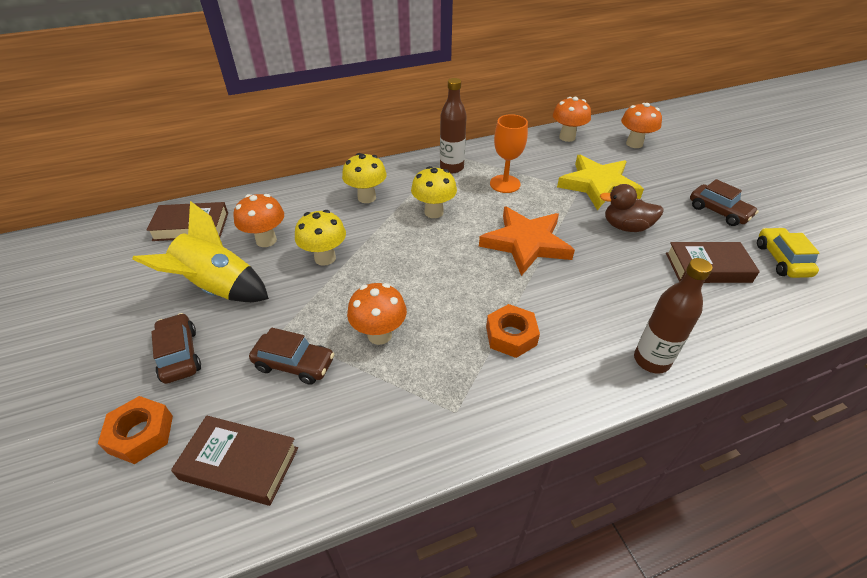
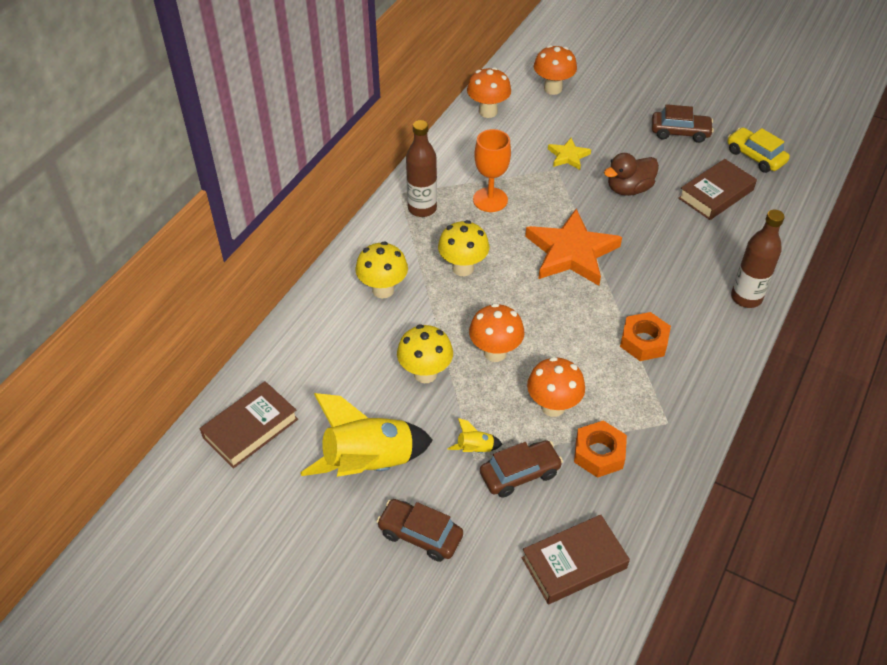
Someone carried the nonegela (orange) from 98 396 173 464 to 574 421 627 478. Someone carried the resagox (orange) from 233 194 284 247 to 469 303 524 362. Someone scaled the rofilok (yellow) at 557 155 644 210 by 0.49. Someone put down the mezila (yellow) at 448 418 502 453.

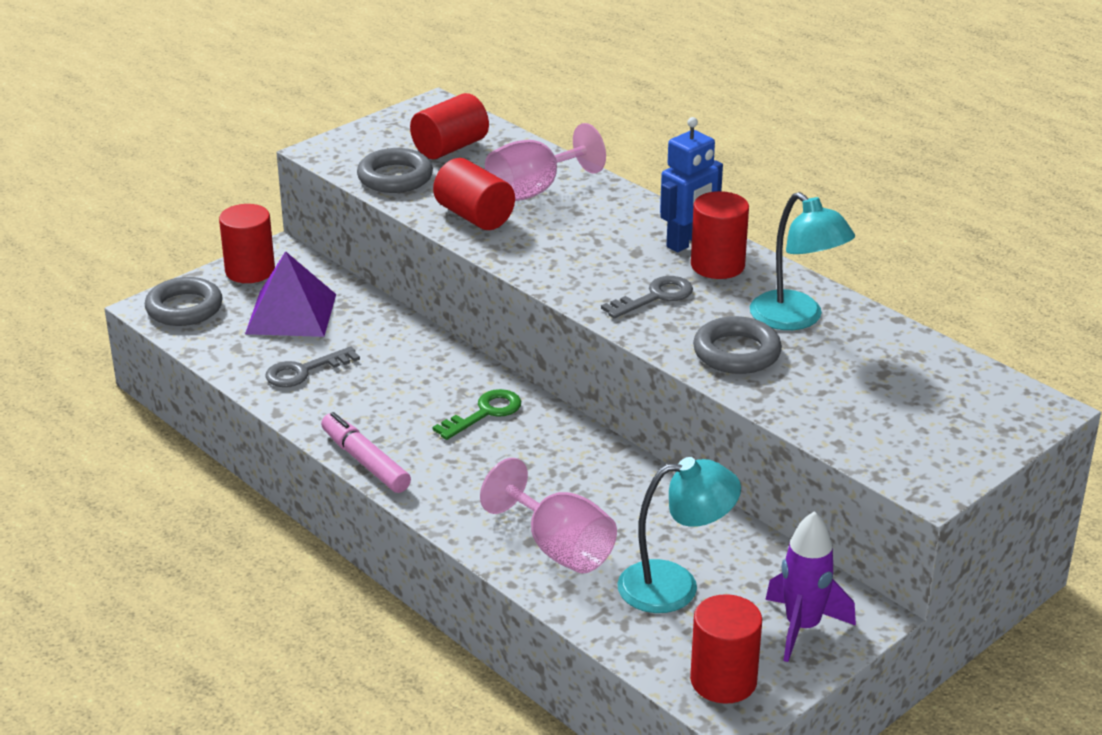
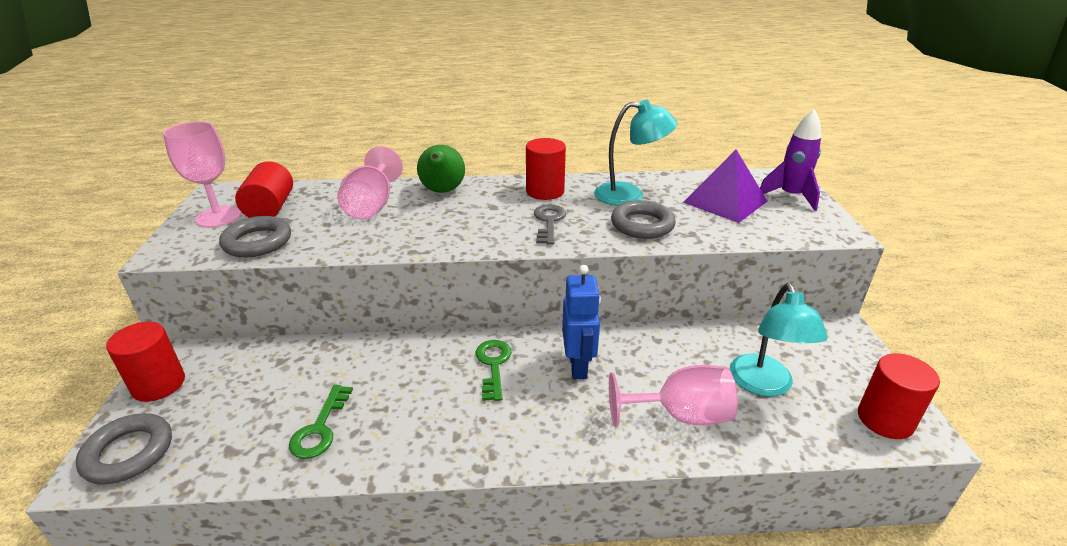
Someone carried the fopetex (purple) from 245 251 336 337 to 683 150 767 223. Someone repainted the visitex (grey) at 266 346 360 387, which became the visitex (green) at 289 385 353 459. Someone took away the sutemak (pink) at 321 412 411 493. Someone took away the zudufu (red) at 433 158 515 230. Someone rotated the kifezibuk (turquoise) at 617 457 741 613 by 150 degrees clockwise. Someone carried the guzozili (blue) from 660 117 723 252 to 562 265 601 379. Someone carried the mezila (purple) from 765 511 856 662 to 760 109 821 211. Someone put down the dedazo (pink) at 163 121 241 228. Someone put down the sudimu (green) at 417 145 465 193.

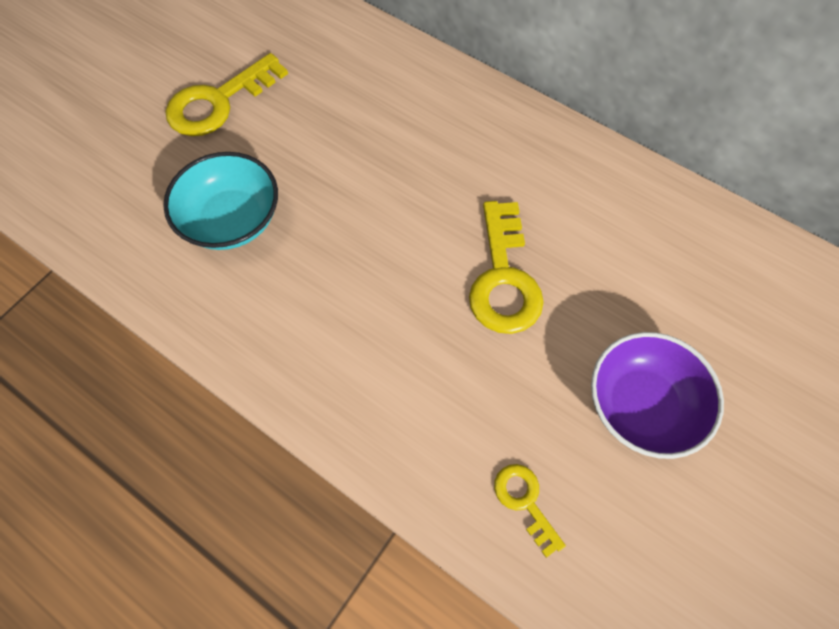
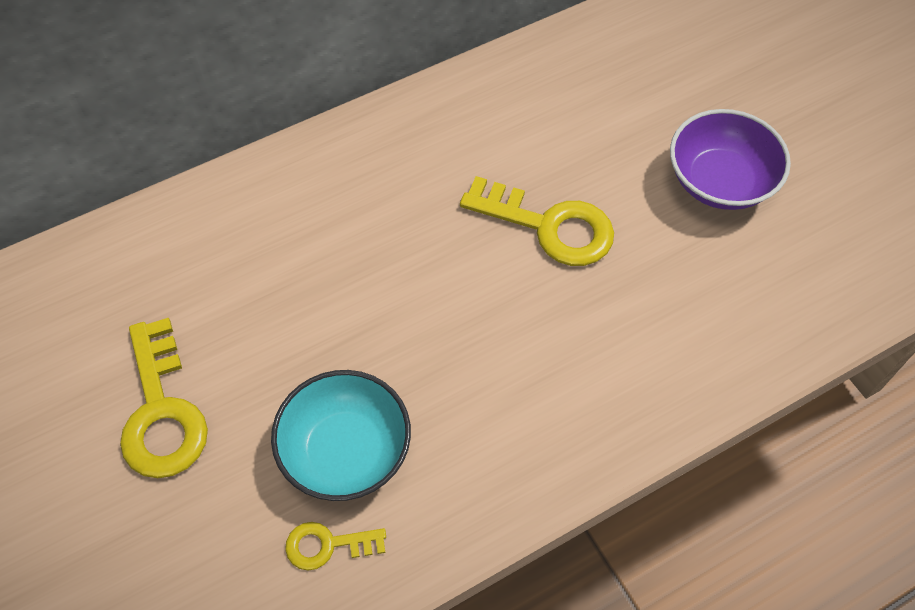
Someone carried the visitex (yellow) from 494 464 566 558 to 285 522 386 570.

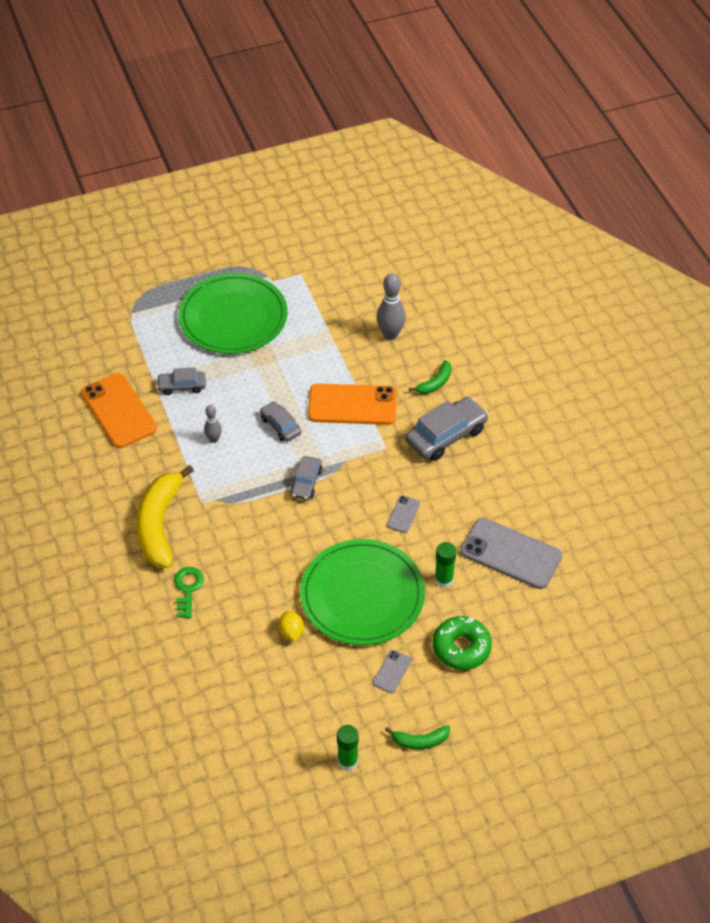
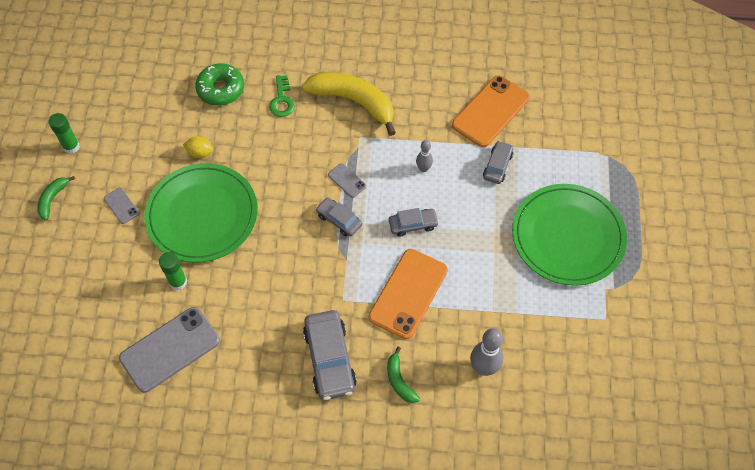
Someone rotated the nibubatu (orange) at 81 373 157 448 by 45 degrees counterclockwise. Someone rotated the visitex (green) at 174 567 204 618 by 60 degrees clockwise. Someone carried the nibubatu (grey) from 387 495 420 533 to 328 163 366 198. Someone carried the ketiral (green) from 433 616 492 670 to 195 63 244 106.

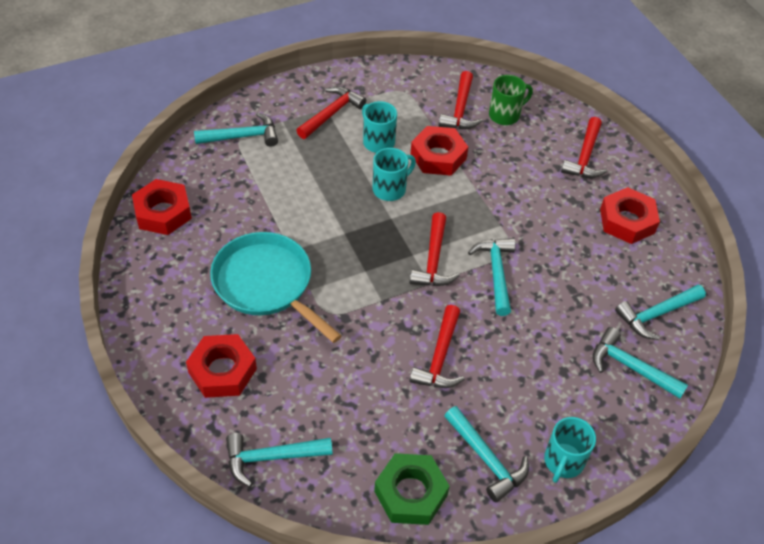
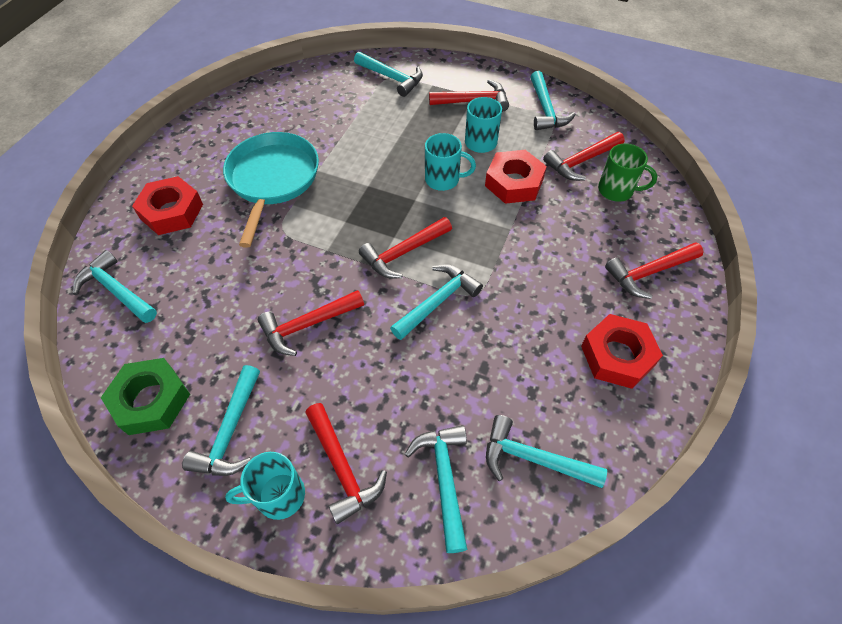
Someone took away the nonegela (red) at 132 179 192 235. Someone put down the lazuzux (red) at 305 403 387 524. Someone put down the lazuzux (turquoise) at 531 71 576 130.

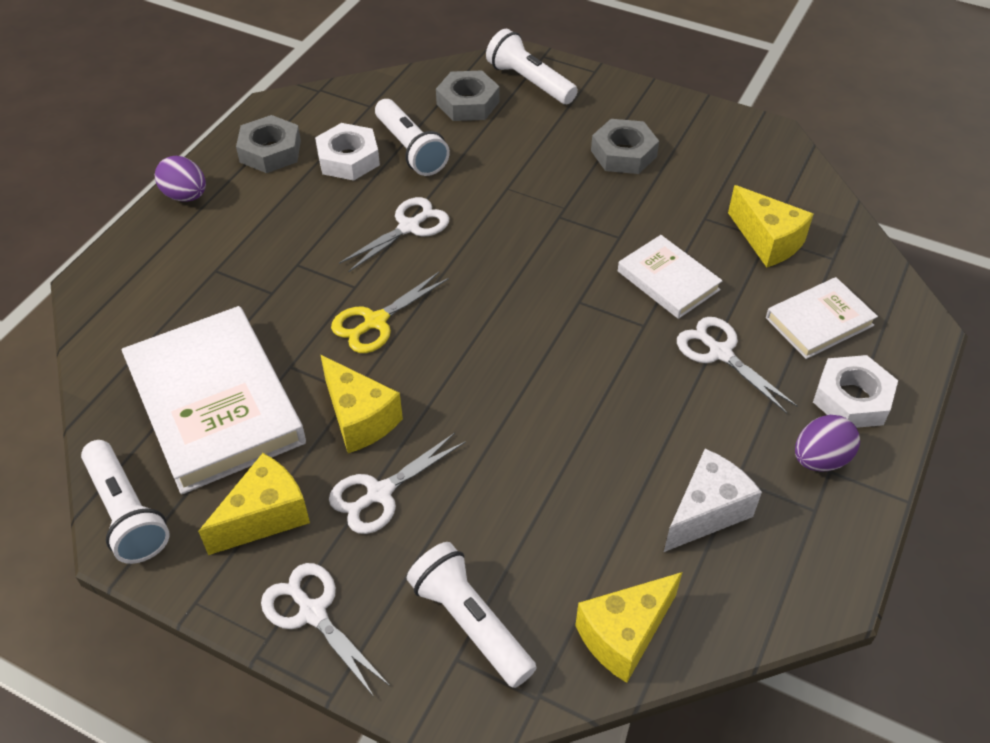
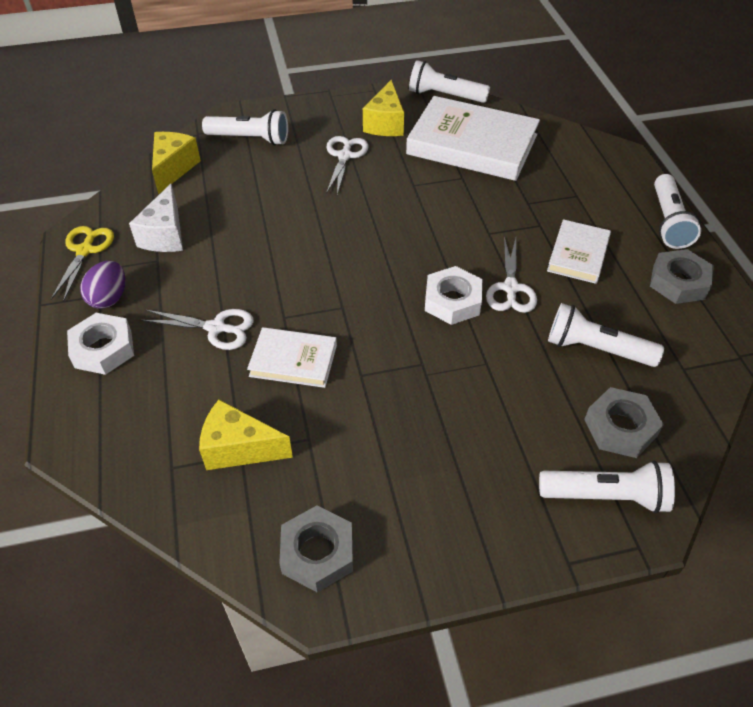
Someone swapped the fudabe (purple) at 155 156 206 202 for the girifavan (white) at 654 174 701 249. Someone took away the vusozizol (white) at 261 563 390 697. Someone carried the nonegela (white) from 315 123 380 181 to 425 266 482 325. Someone took away the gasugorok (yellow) at 321 355 403 453. Someone carried the vusozizol (yellow) from 331 272 449 353 to 51 226 114 302. Someone carried the nonegela (grey) from 591 119 659 174 to 279 505 353 593. Someone carried the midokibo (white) from 766 277 878 359 to 547 219 611 284.

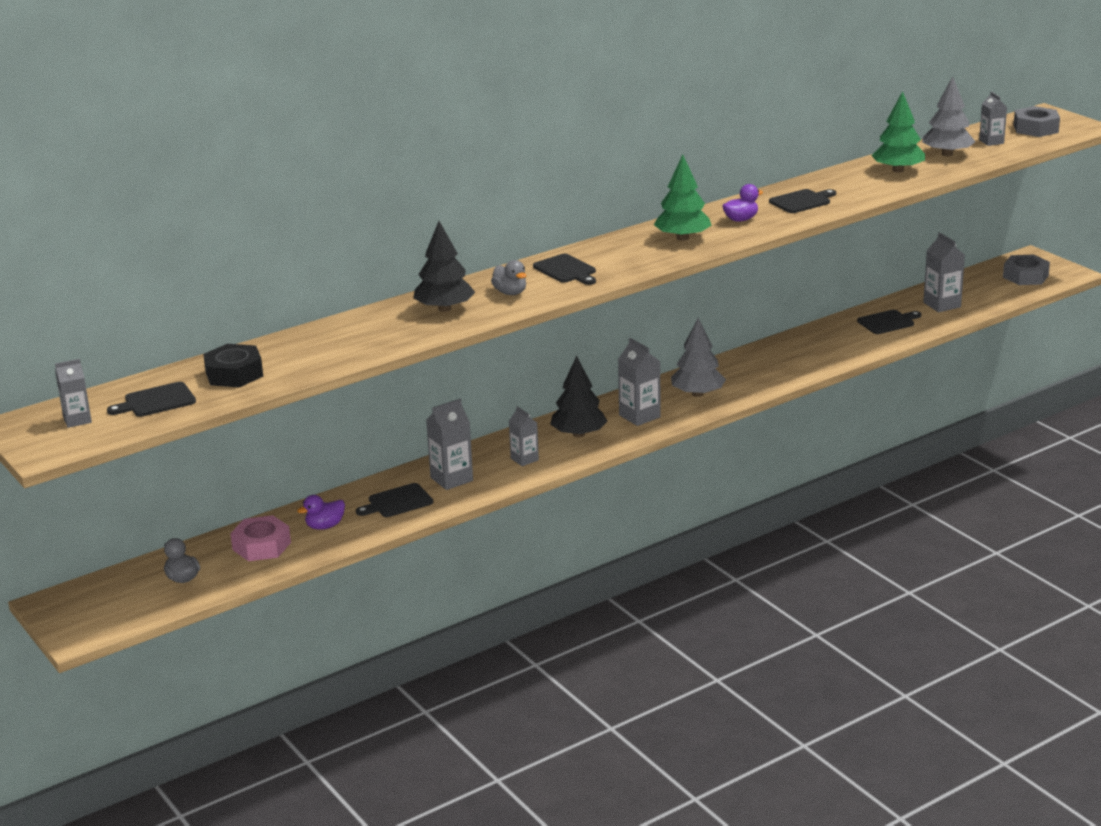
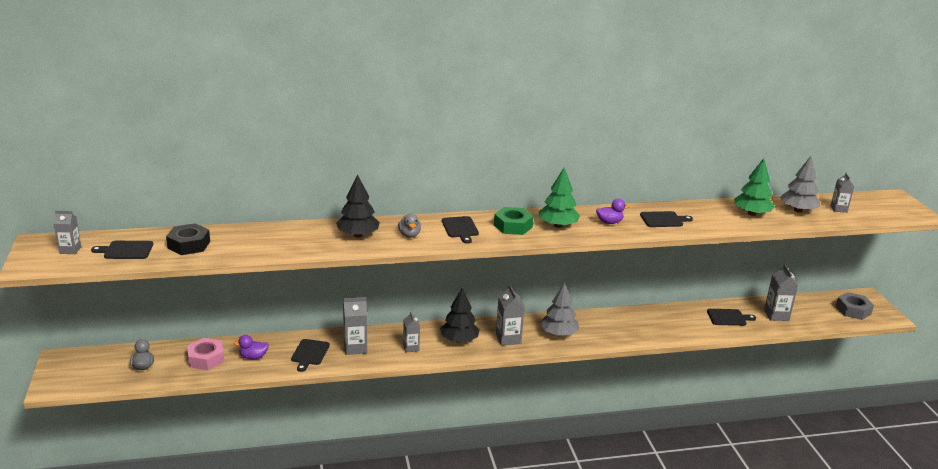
Someone rotated the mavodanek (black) at 356 483 433 517 by 75 degrees counterclockwise. Someone took away the nonegela (grey) at 1014 106 1060 137. Someone put down the nonegela (green) at 494 207 534 235.

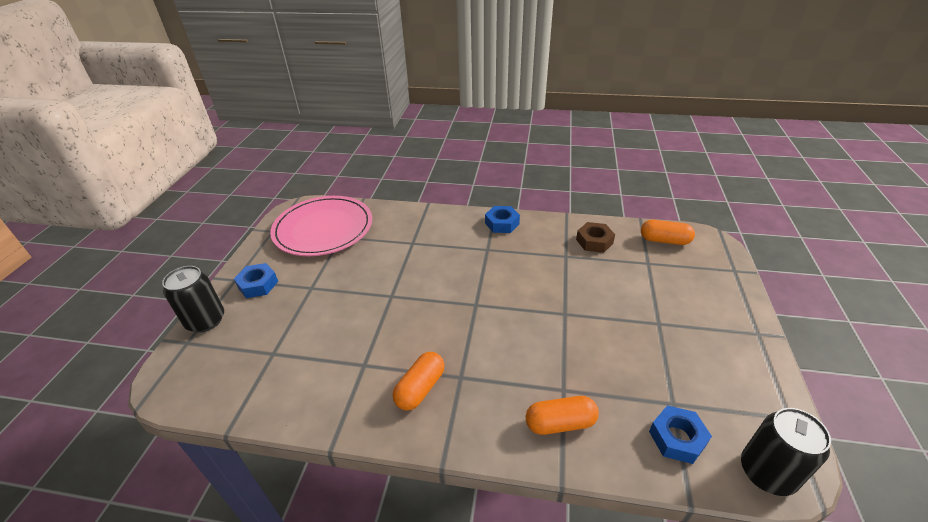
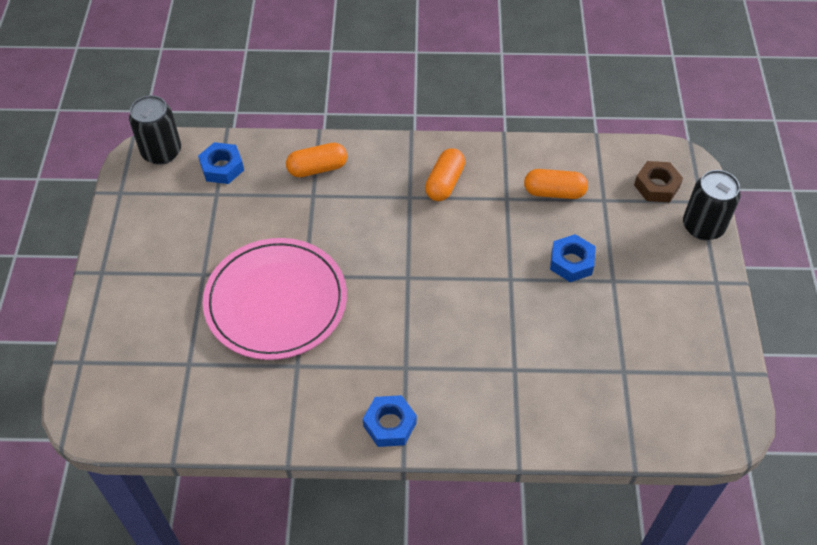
Someone carried the nonegela (blue) from 234 263 278 298 to 550 234 596 282. Someone carried the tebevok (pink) from 270 196 372 256 to 203 238 347 360. Someone carried the nonegela (brown) from 576 222 615 253 to 634 161 683 203. Someone carried the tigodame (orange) from 641 220 695 245 to 524 169 588 199.

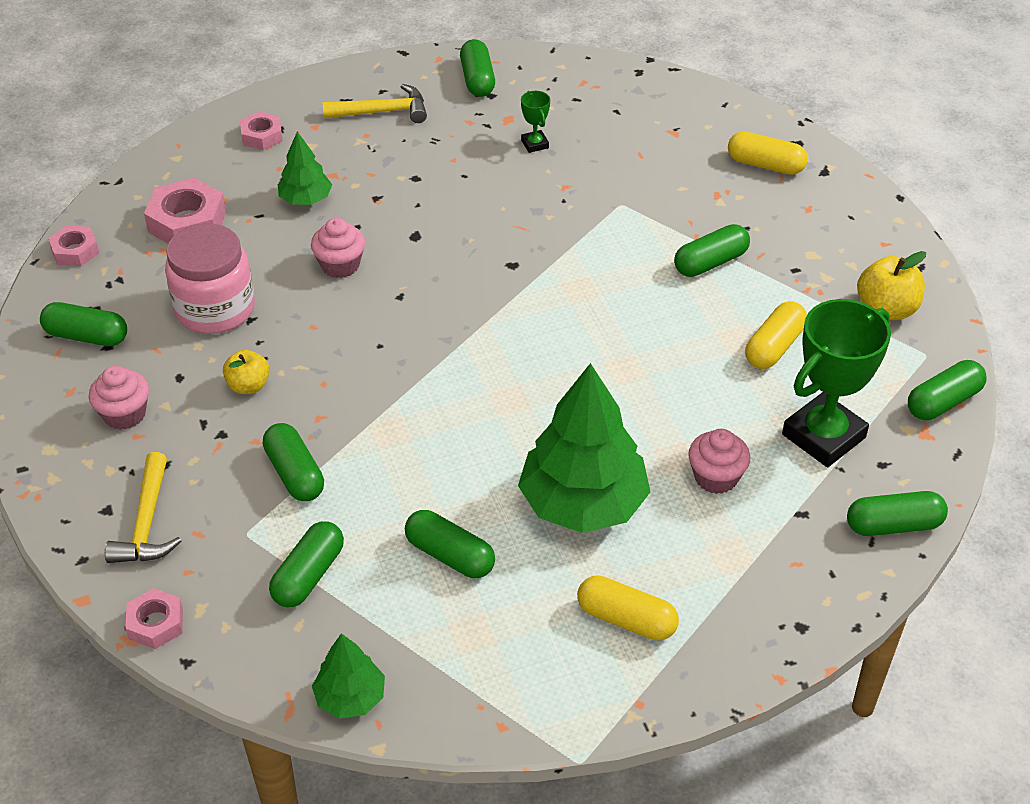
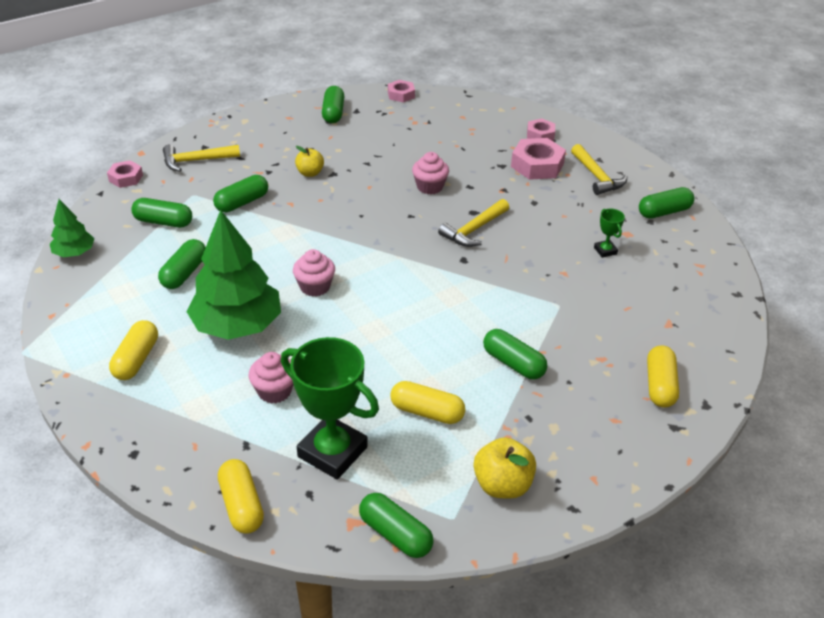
Someone carried the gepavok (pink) from 89 366 149 430 to 293 249 335 297. Someone carried the nonegela (pink) from 144 178 226 244 to 511 138 566 180. Someone took away the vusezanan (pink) at 165 224 255 334. Someone took away the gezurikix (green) at 278 131 332 205. Someone rotated the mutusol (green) at 521 91 550 153 by 75 degrees counterclockwise. Someone repainted the tigodame (green) at 847 491 948 536, which became the tigodame (yellow) at 218 459 264 534. Someone put down the lazuzux (yellow) at 438 199 509 247.

